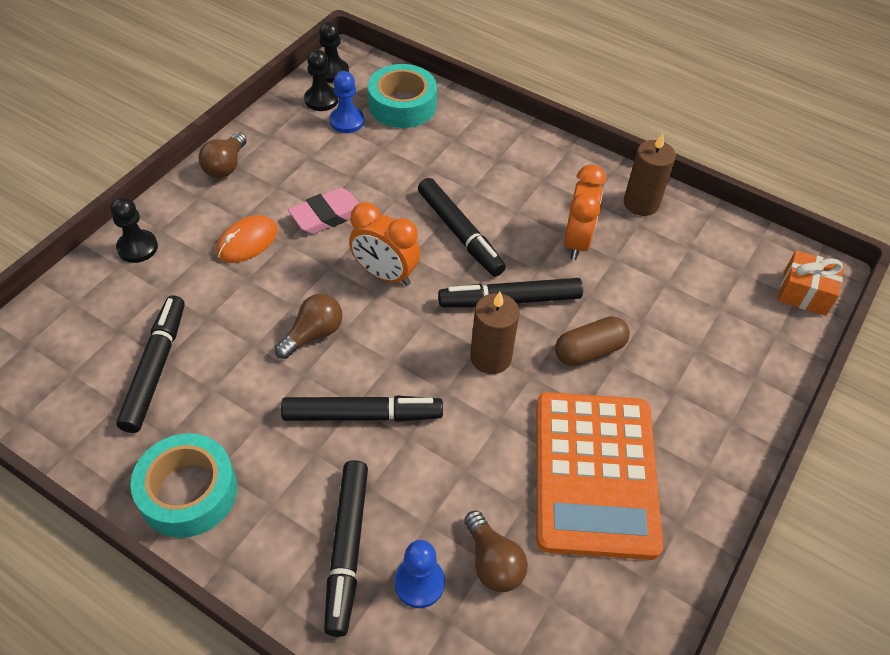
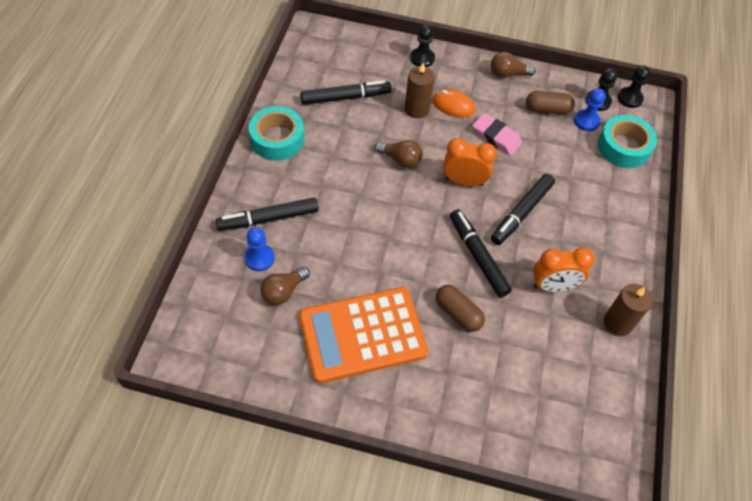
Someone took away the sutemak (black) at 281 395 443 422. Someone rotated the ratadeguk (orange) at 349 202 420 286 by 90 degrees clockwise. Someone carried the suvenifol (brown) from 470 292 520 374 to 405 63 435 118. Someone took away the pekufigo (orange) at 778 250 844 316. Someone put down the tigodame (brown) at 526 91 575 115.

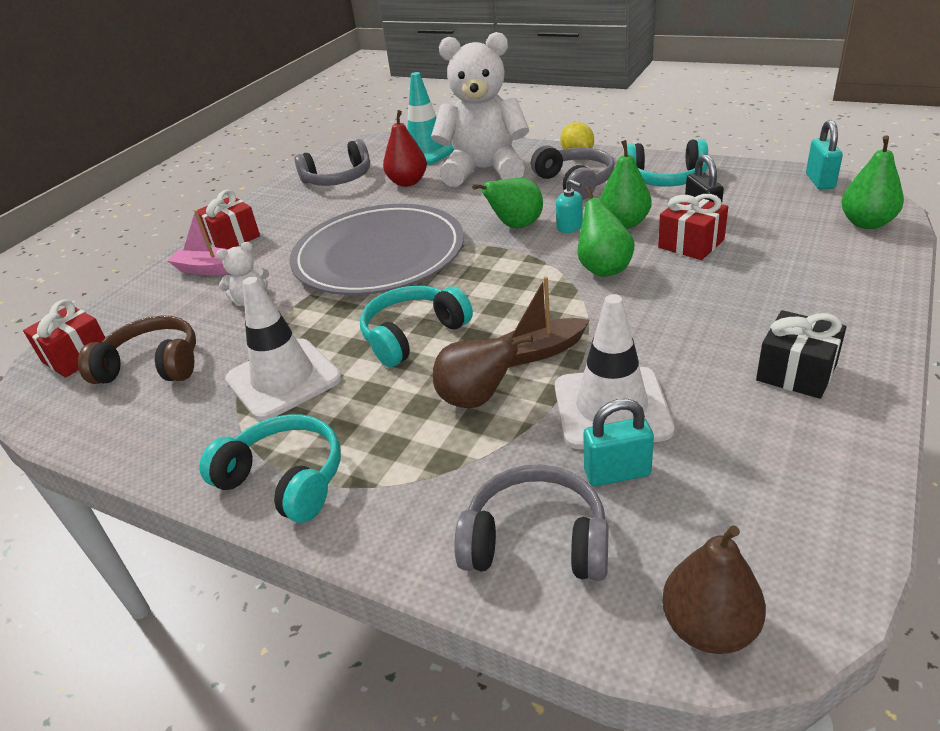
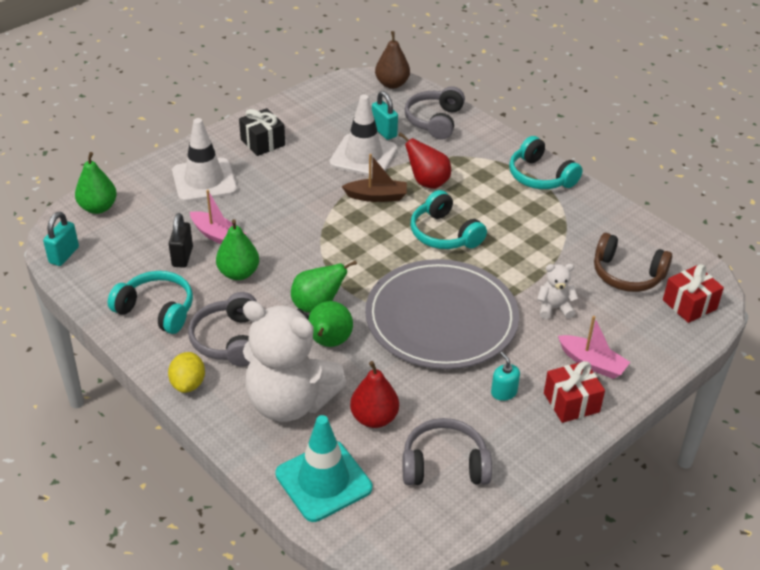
Someone carried the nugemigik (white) from 225 277 342 421 to 172 118 237 202. Someone rotated the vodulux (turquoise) at 360 286 473 367 by 75 degrees clockwise. Someone repainted the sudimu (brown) at 432 335 533 408, which became the sudimu (red) at 398 132 451 189. Someone rotated the vodulux (grey) at 454 465 609 581 by 75 degrees clockwise. Someone carried the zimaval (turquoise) from 556 179 583 233 to 491 352 520 401. Someone carried the sudimu (green) from 578 186 635 277 to 308 301 353 347. Someone rotated the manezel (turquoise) at 583 399 654 486 by 45 degrees clockwise. Someone swapped the pekufigo (red) at 658 194 728 260 for the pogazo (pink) at 190 190 246 244.

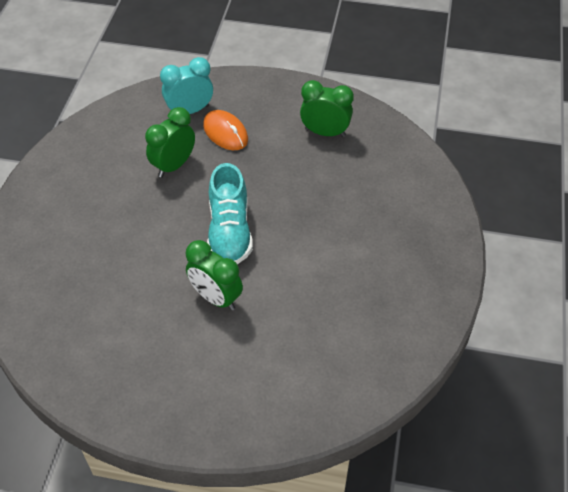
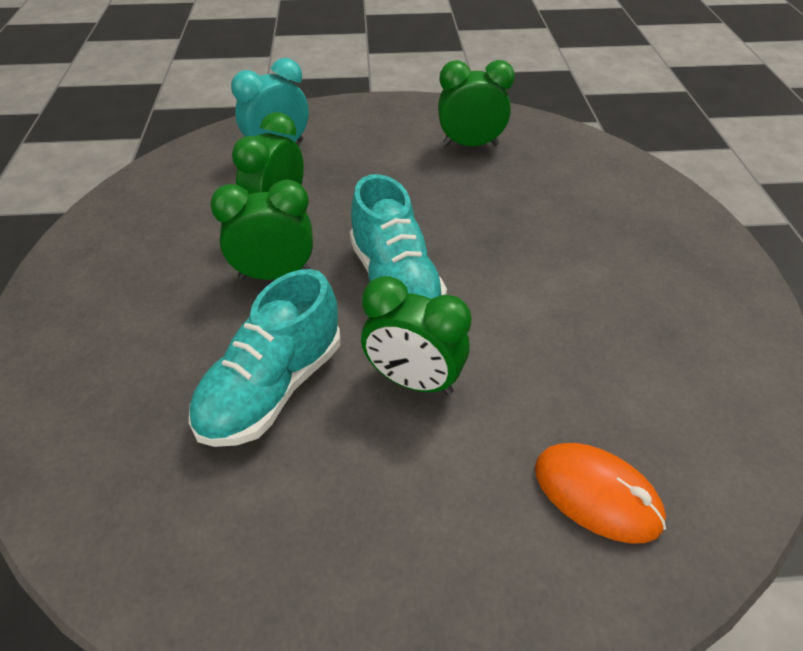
Someone carried the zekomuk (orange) from 203 110 248 150 to 535 443 666 544. Someone put down the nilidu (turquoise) at 189 269 340 447. Someone put down the ratadeguk (green) at 210 180 313 280.

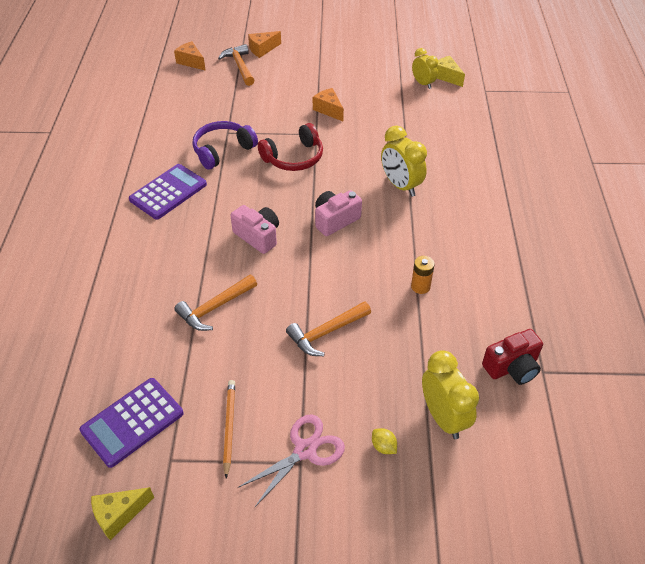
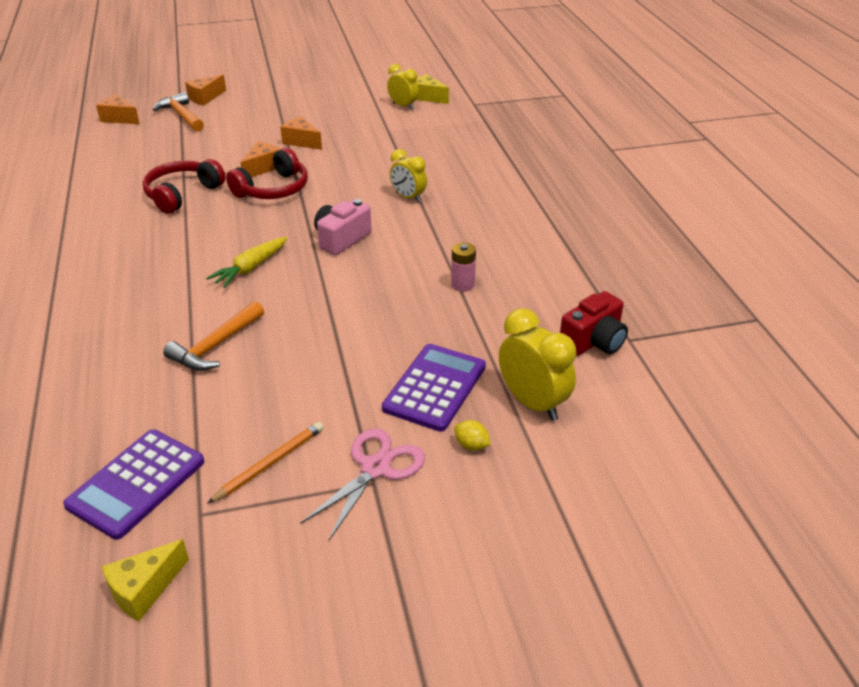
Someone carried the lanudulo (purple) from 129 164 207 220 to 382 344 486 432. Someone repainted the vodulux (purple) at 192 121 258 170, which became the vodulux (red) at 143 159 225 214. Someone rotated the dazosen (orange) at 223 380 235 478 by 60 degrees clockwise. Someone swapped the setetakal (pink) at 230 205 279 254 for the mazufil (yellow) at 206 237 288 288. Someone took away the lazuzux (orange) at 286 301 371 356. Someone scaled the ratadeguk (yellow) at 381 126 427 197 by 0.65. Someone repainted the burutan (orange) at 411 256 435 294, which became the burutan (pink) at 451 242 476 292. Someone put down the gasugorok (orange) at 241 141 281 177.

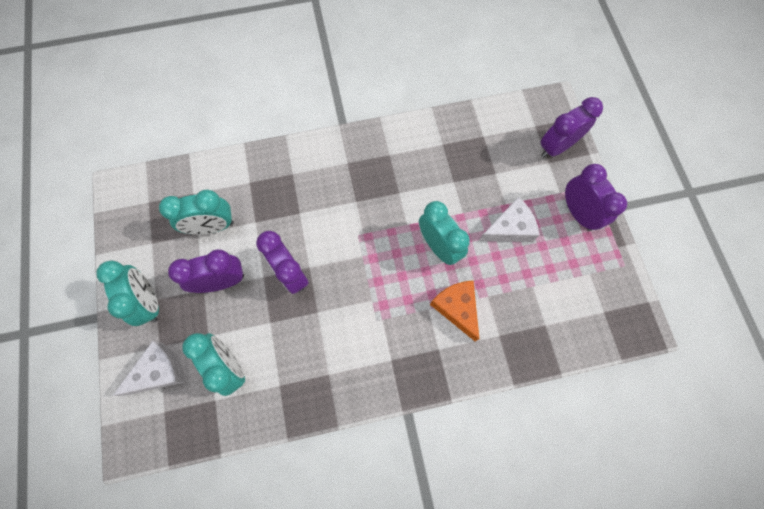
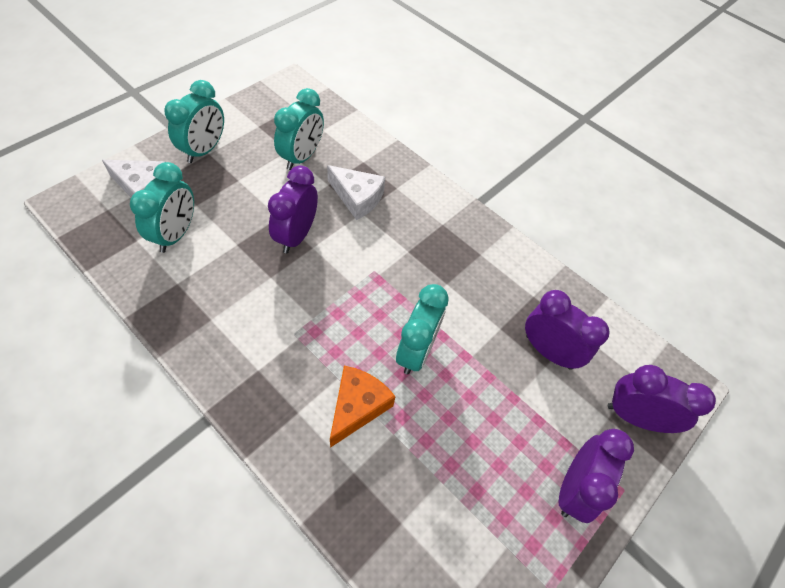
Someone rotated the ratadeguk (turquoise) at 159 190 234 235 by 105 degrees counterclockwise. Someone carried the ratadeguk (purple) from 168 249 244 293 to 525 290 610 370. Someone carried the gasugorok (white) from 479 197 539 242 to 327 165 385 220.

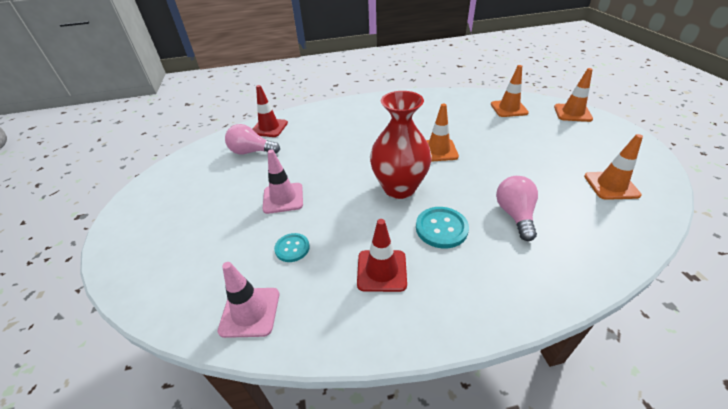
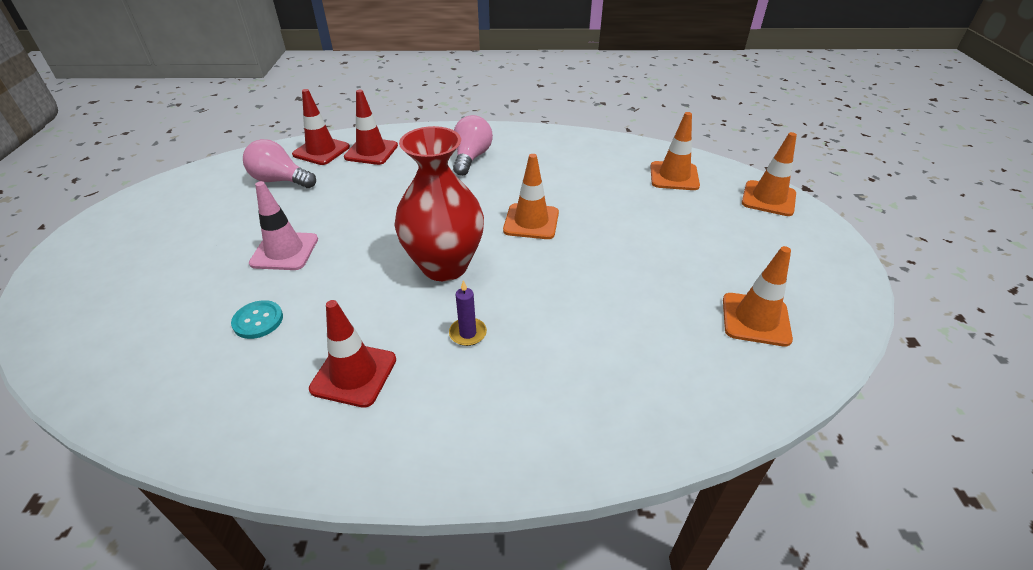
Someone took away the nugemigik (pink) at 218 262 279 338. Someone swapped the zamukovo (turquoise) at 416 207 469 248 for the suvenifol (purple) at 449 280 487 346. Someone carried the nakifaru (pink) from 496 176 538 241 to 453 115 493 176. Someone put down the nugemigik (red) at 344 90 398 165.

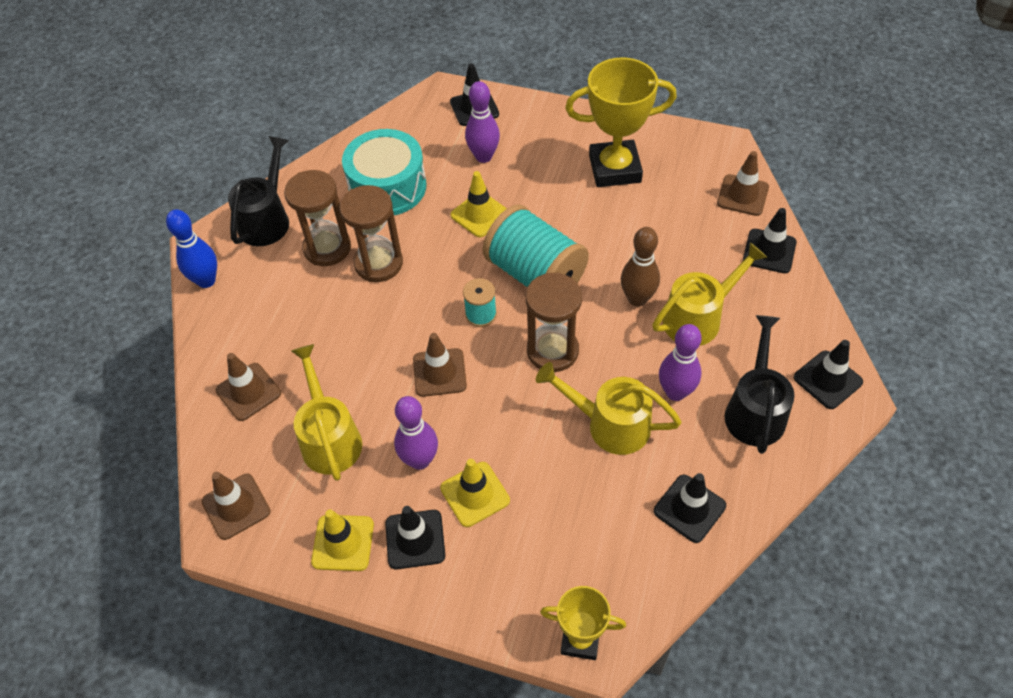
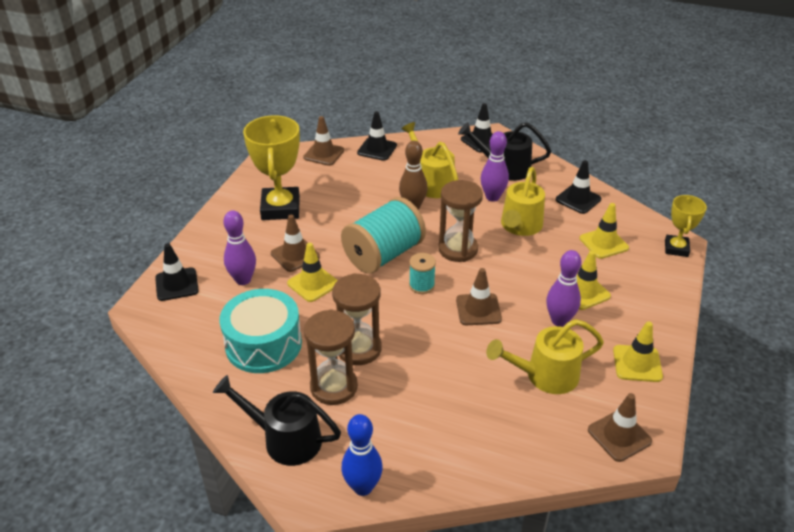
Someone carried the nugemigik (brown) from 215 353 281 421 to 271 215 320 272. Someone took away the nugemigik (black) at 385 506 445 569. Someone put down the nugemigik (yellow) at 580 203 629 259.

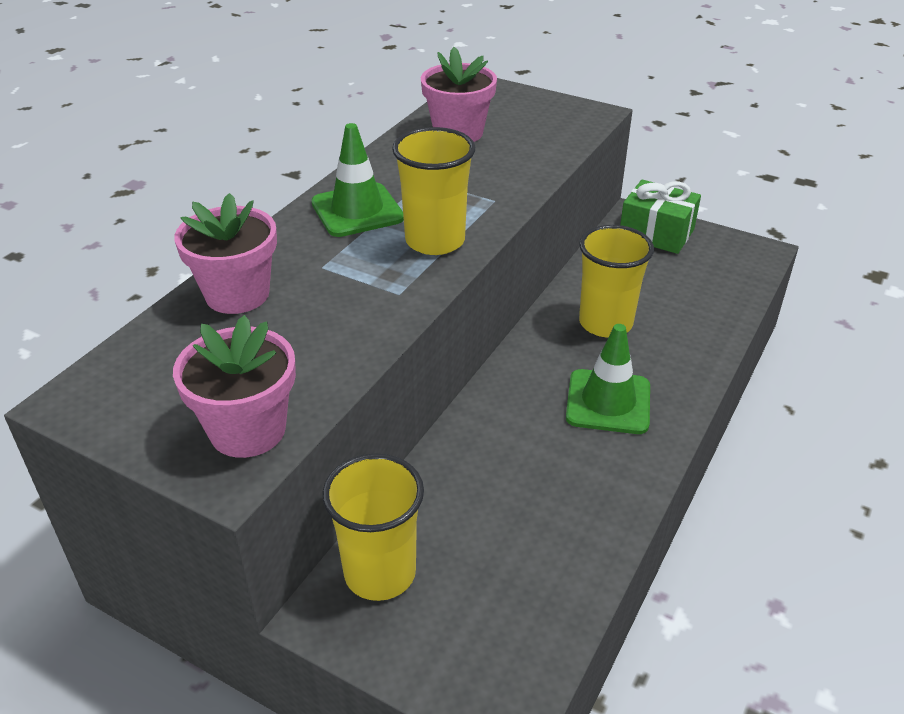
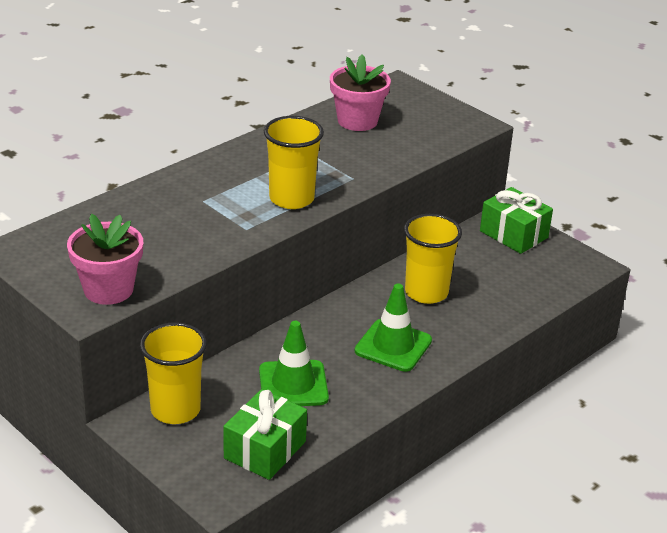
Someone took away the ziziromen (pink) at 174 193 277 314. Someone carried the nugemigik (green) from 311 123 404 237 to 259 321 329 406. Someone put down the pekufigo (green) at 223 389 307 480.

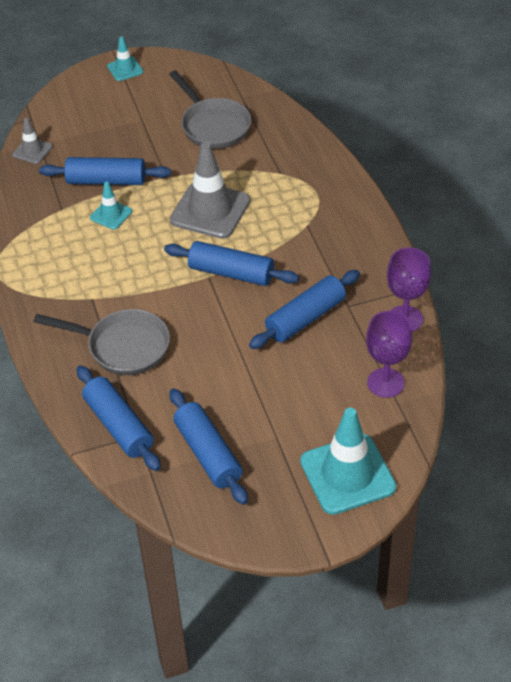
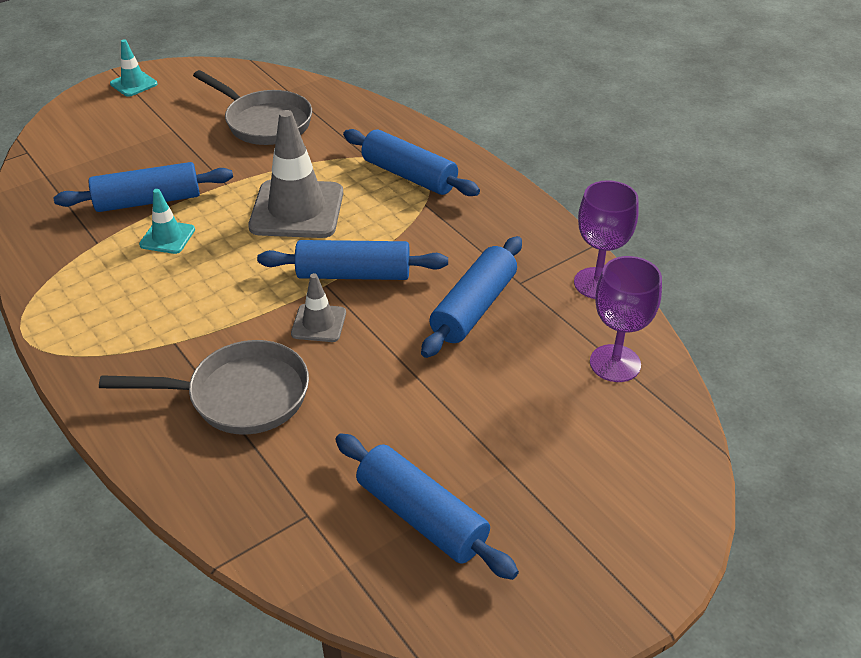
Someone carried the nugemigik (grey) from 12 118 52 164 to 291 273 346 342. Someone carried the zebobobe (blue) from 77 365 161 471 to 343 129 480 196. Someone took away the nugemigik (turquoise) at 300 408 397 515.

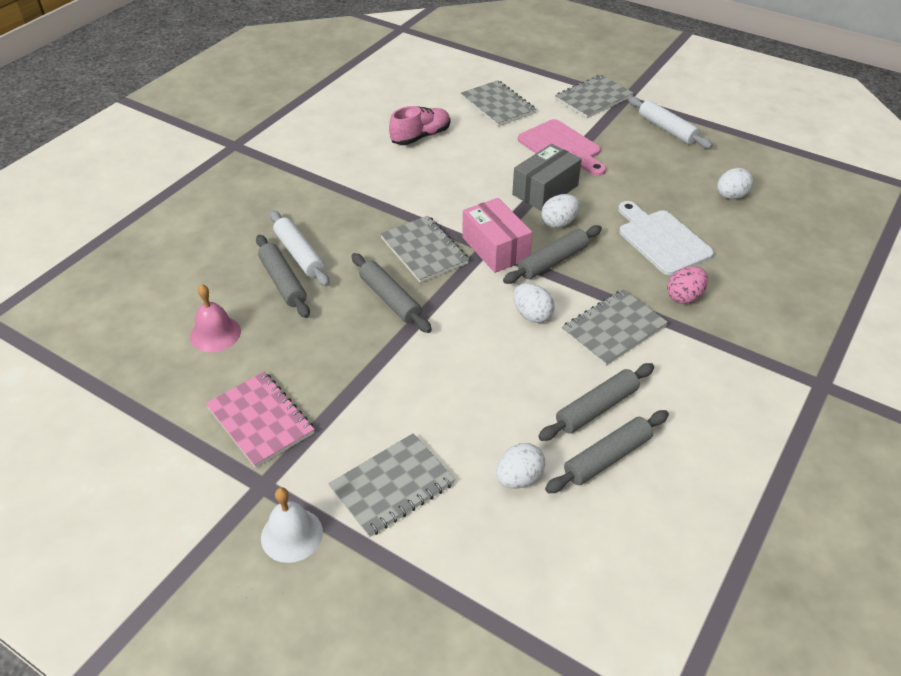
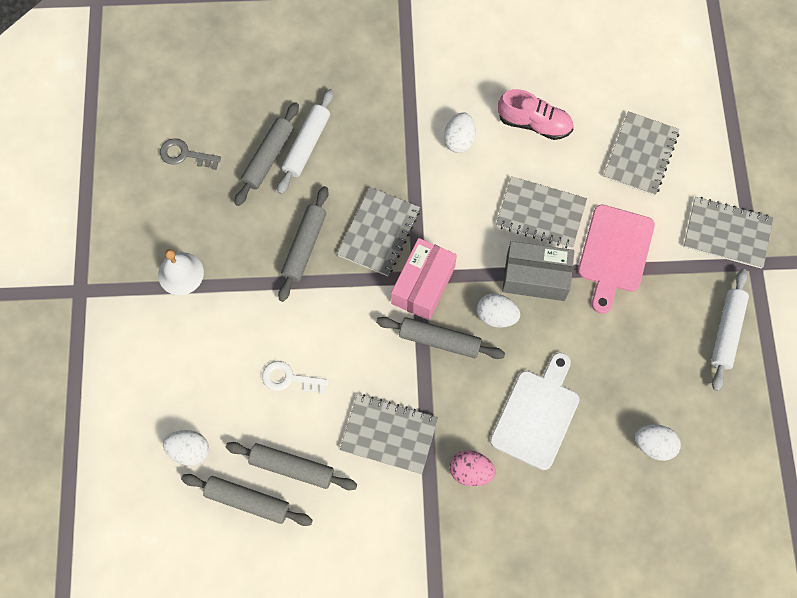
Someone swapped the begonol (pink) at 190 284 241 352 for the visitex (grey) at 160 138 221 170. Someone took away the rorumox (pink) at 206 372 315 468. Someone carried the begonol (white) from 261 488 323 563 to 158 249 204 295. Someone carried the rorumox (grey) from 328 433 455 537 to 496 176 587 248. Someone carried the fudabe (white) from 513 283 554 323 to 444 112 476 153. Someone put down the visitex (white) at 262 361 329 395.

